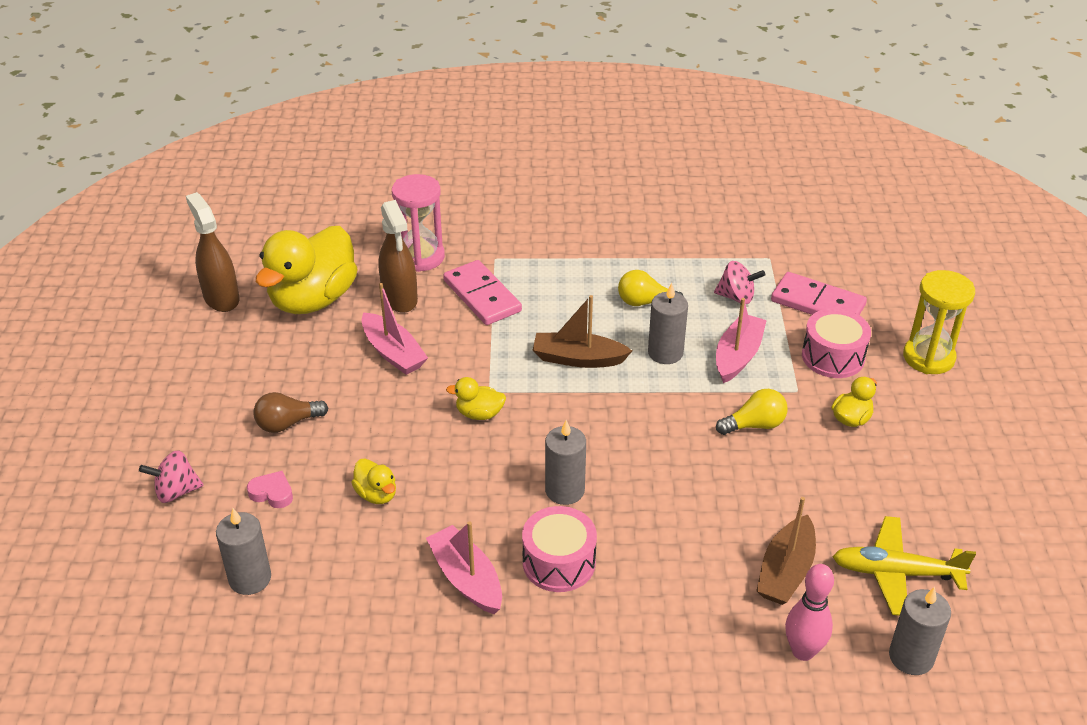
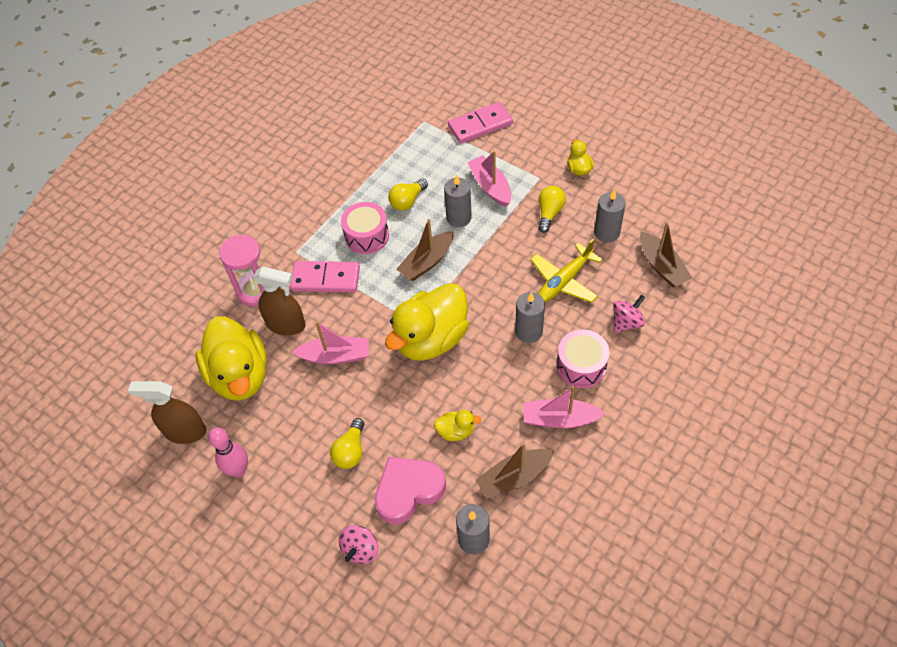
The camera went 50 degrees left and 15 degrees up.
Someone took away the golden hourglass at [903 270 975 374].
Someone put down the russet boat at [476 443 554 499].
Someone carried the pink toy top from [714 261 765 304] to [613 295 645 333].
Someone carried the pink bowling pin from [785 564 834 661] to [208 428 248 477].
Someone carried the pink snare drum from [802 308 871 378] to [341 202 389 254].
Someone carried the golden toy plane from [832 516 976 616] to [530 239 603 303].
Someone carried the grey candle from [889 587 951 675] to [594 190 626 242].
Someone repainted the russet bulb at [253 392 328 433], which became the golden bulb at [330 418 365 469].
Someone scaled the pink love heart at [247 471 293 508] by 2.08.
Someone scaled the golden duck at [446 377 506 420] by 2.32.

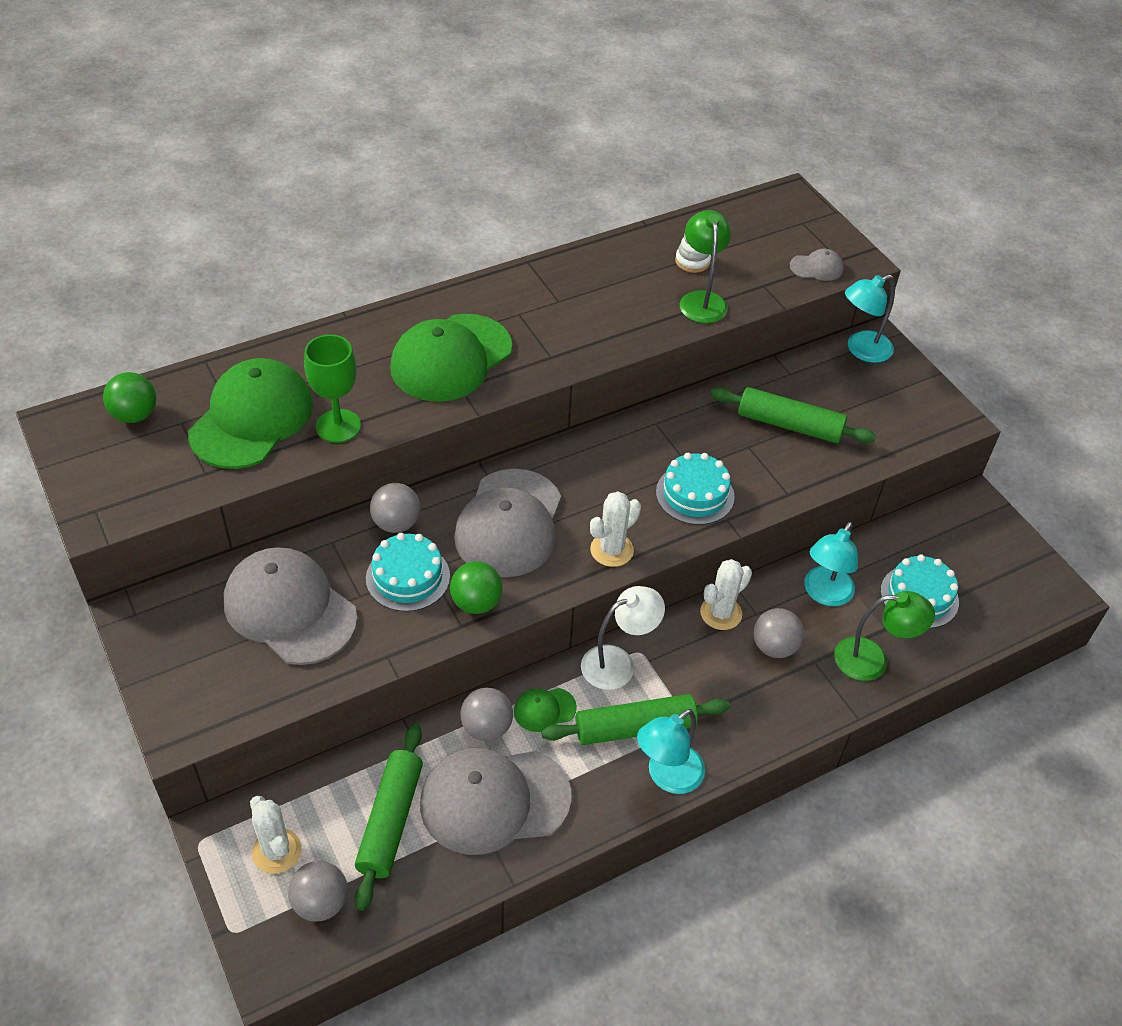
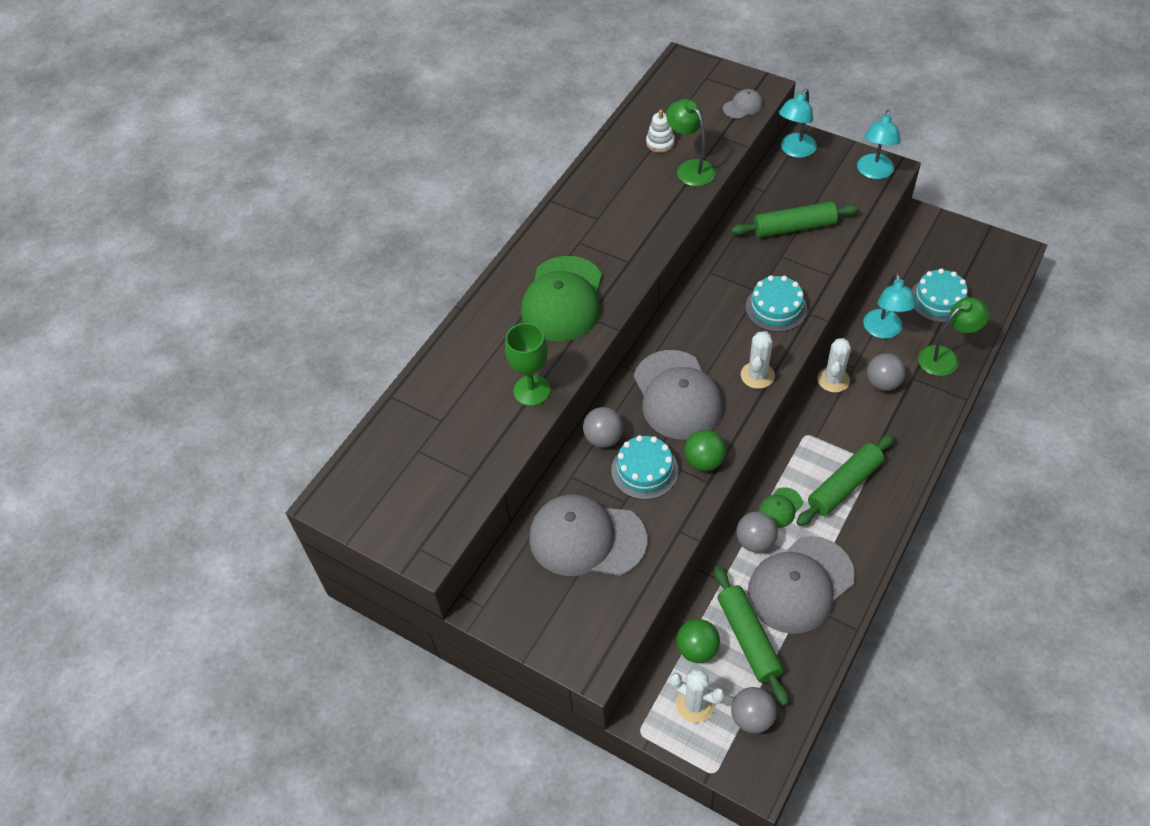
The camera went 25 degrees left and 5 degrees up.
Someone took away the emerald peaked cap at [188 358 313 469].
Someone took away the snow-white reading lamp at [581 586 665 690].
Someone carried the emerald sphere from [103 372 156 423] to [676 619 720 663].
Someone carried the turquoise reading lamp from [637 709 705 794] to [857 110 901 179].

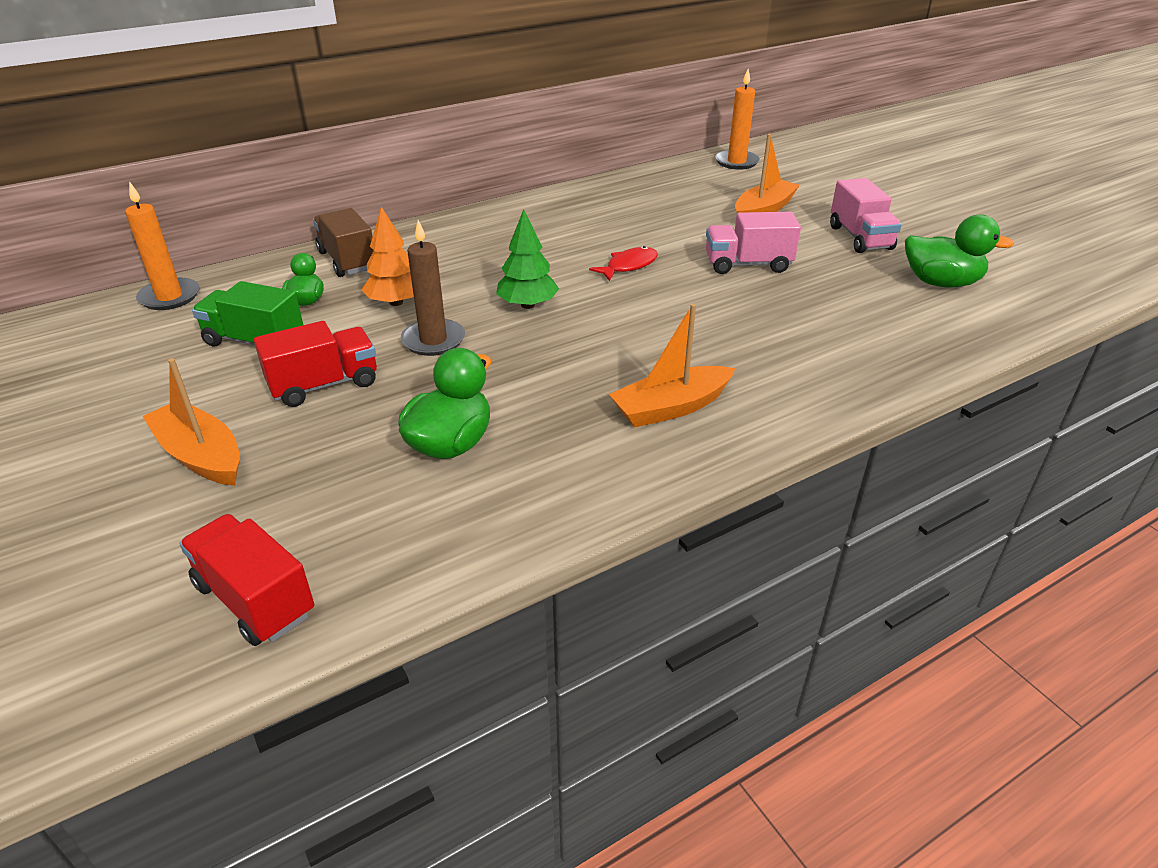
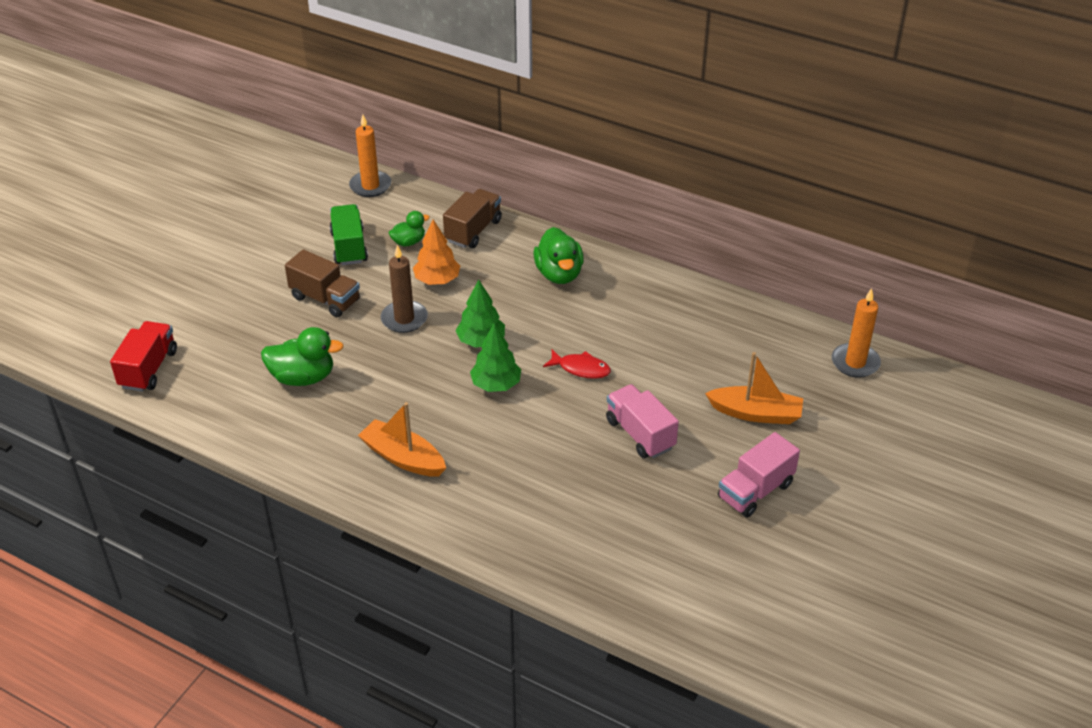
The camera went 60 degrees right and 5 degrees up.
Someone took away the bright orange boat at [142 358 240 486].
Someone put down the emerald tree at [470 323 521 392].
Someone carried the emerald duck from [905 215 1015 288] to [533 227 584 284].
Someone repainted the scarlet truck at [254 321 377 407], which became the russet truck at [285 249 360 317].

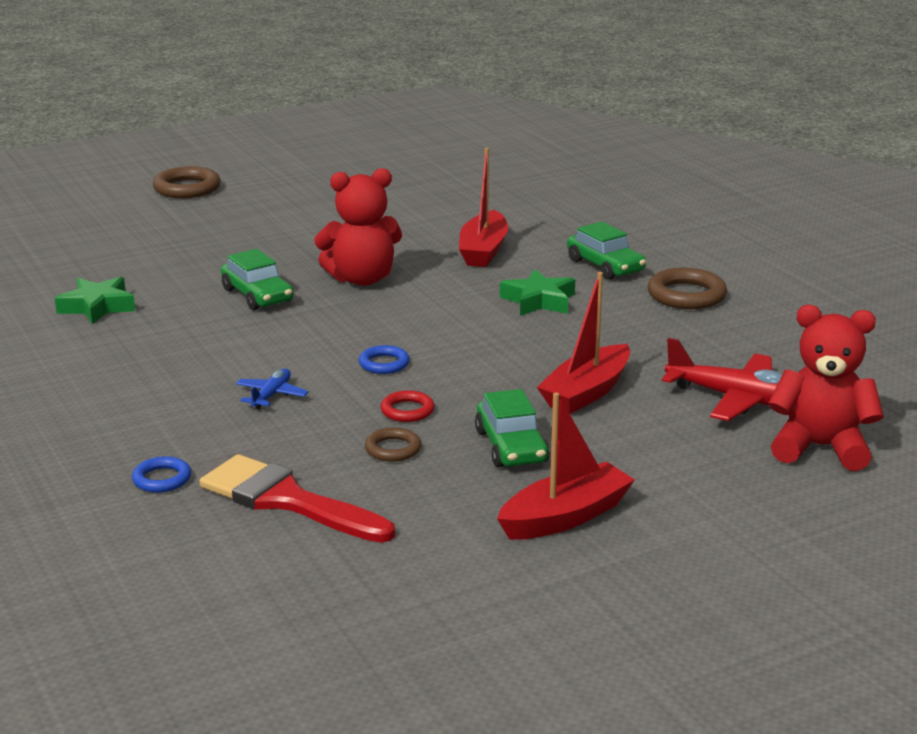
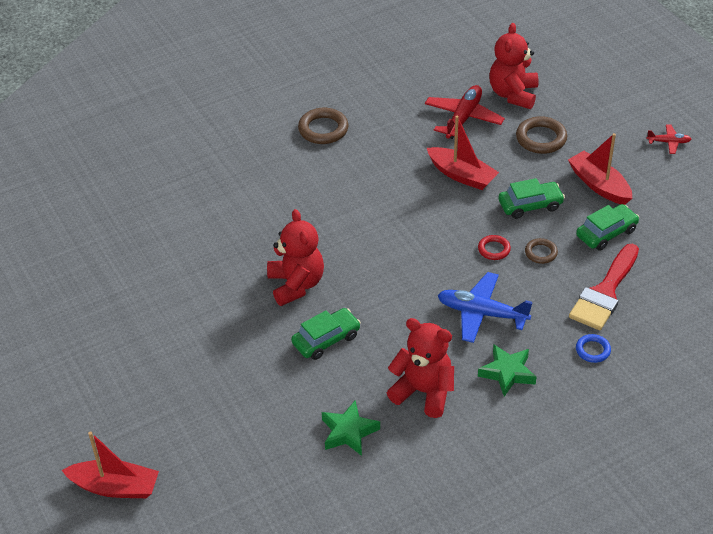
The camera went 90 degrees left and 20 degrees up.
Someone took away the cobalt torus at [359 345 410 374].
Someone put down the scarlet stuffed bear at [387 318 454 418].
Someone put down the scarlet toy plane at [647 124 691 154].
Someone carried the russet torus from [153 166 220 198] to [516 116 567 154].
Someone carried the scarlet boat from [459 148 508 267] to [62 432 159 498].
Someone carried the emerald star from [500 269 575 316] to [478 345 537 396].
Someone carried the emerald automobile from [567 221 646 280] to [576 204 639 251].
Someone scaled the cobalt toy plane at [236 369 309 410] by 1.92.

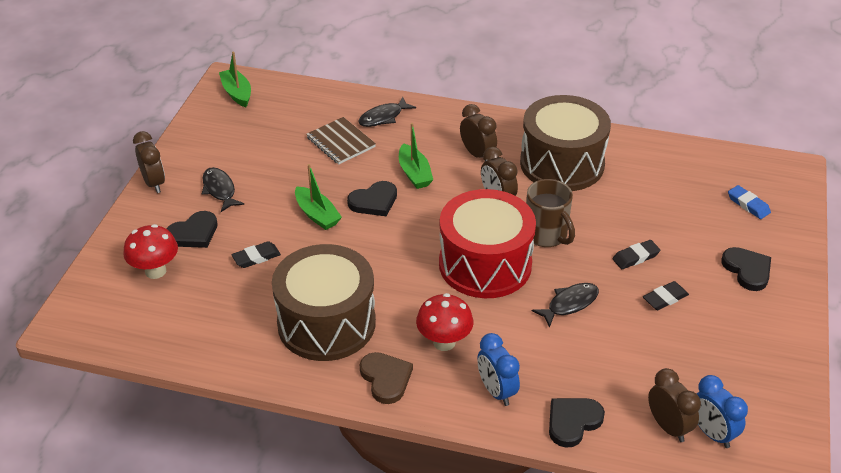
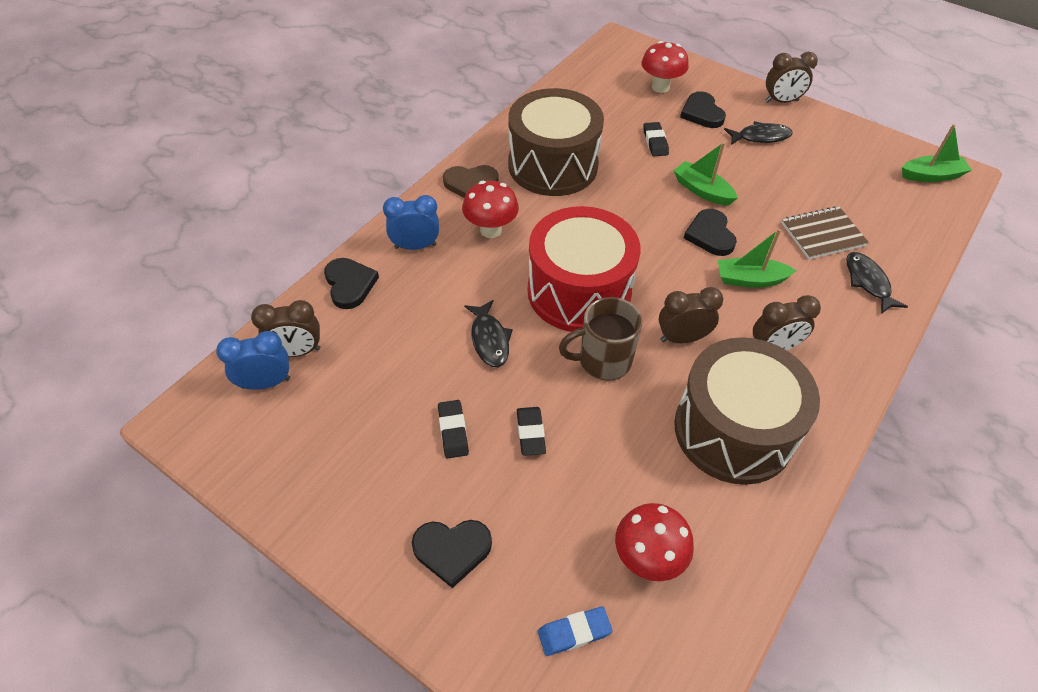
The camera went 110 degrees right and 10 degrees up.
Someone put down the scarlet fungus at [615 503 694 581].
Someone rotated the emerald boat at [295 164 342 230] by 60 degrees clockwise.

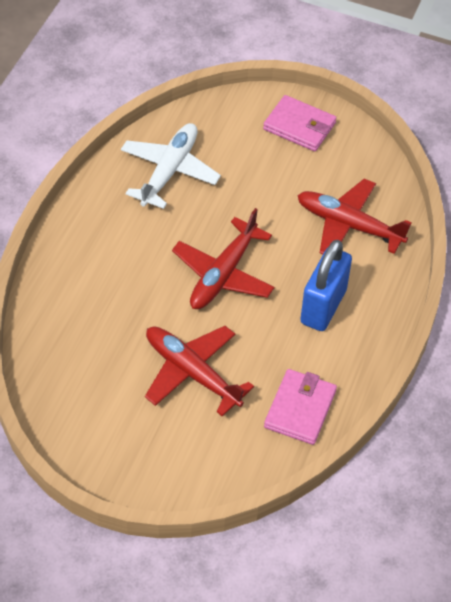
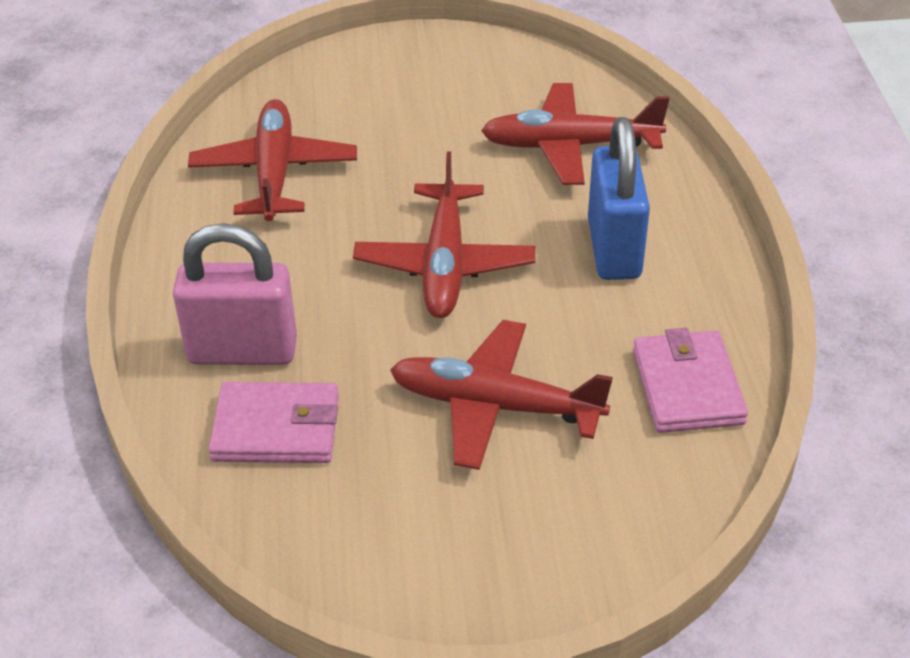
The camera went 25 degrees left and 10 degrees down.
Someone put down the pink lock at [173 223 297 365].
Someone carried the pink card wallet from [263 95 336 151] to [209 382 339 463].
Someone repainted the snow-white toy plane at [121 123 221 209], which became the scarlet toy plane at [188 99 357 221].

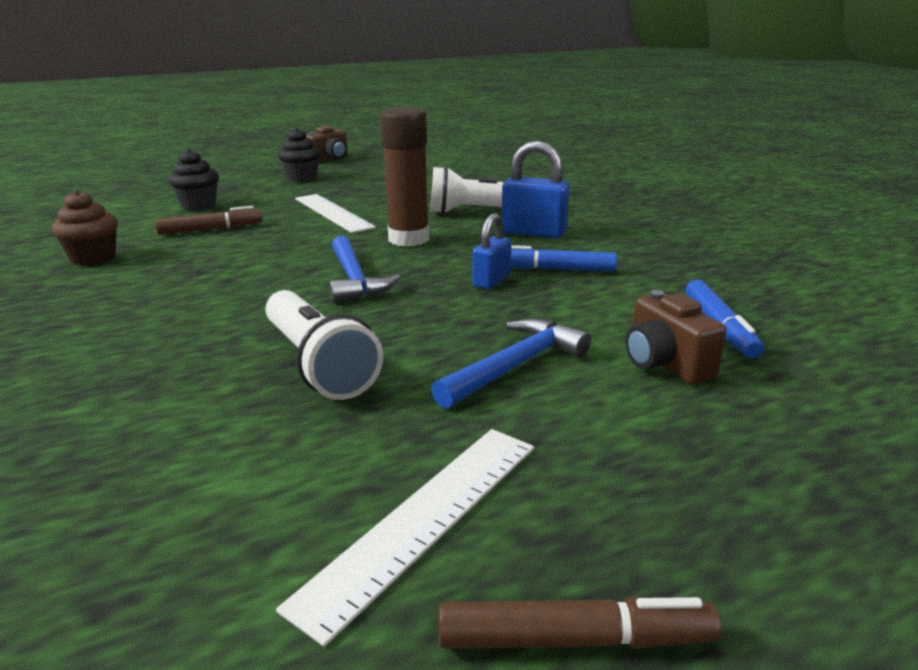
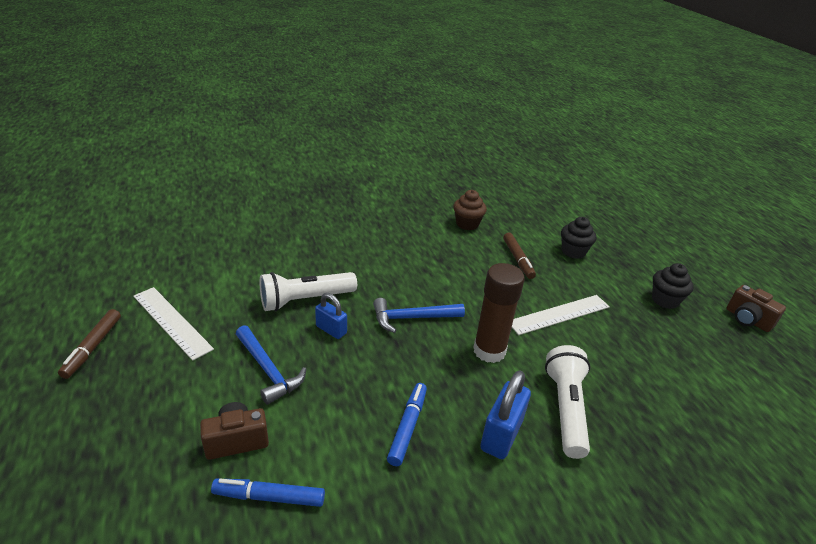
The camera went 95 degrees right and 10 degrees up.
Someone carried the cobalt lock from [472 213 511 289] to [315 293 347 339].

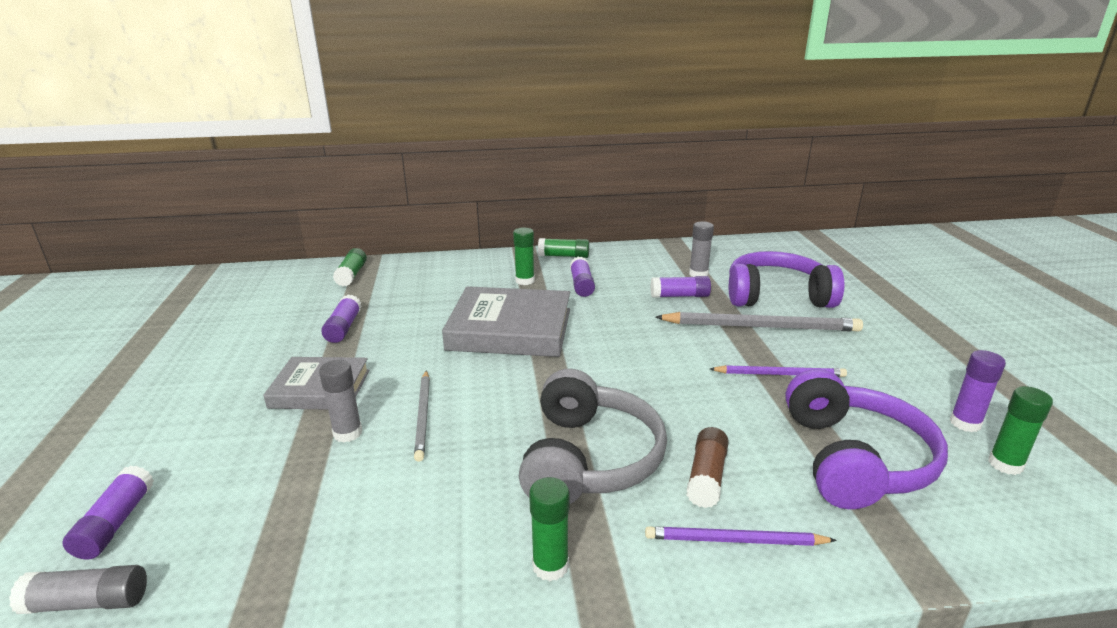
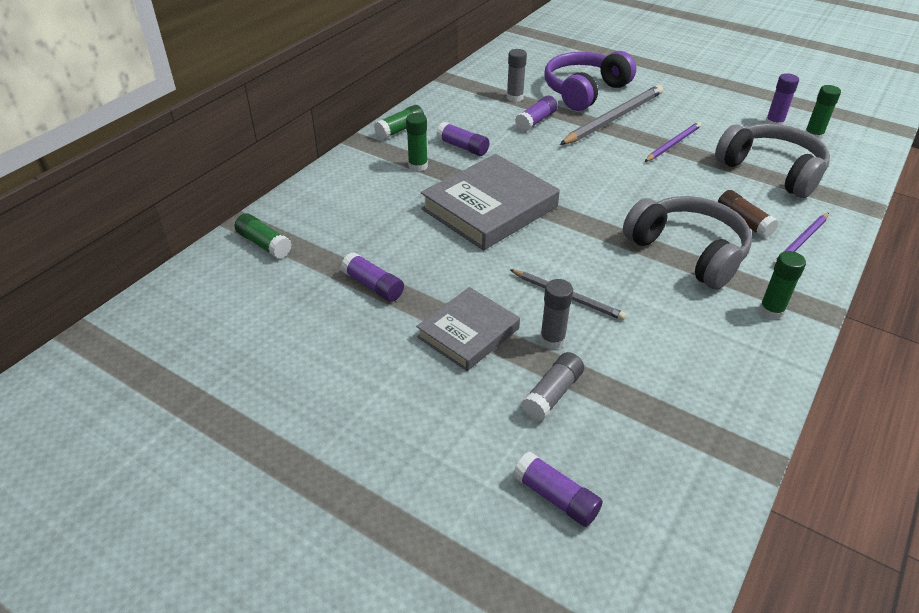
The camera went 50 degrees left and 15 degrees up.
Someone carried the grey glue stick from [9 565 147 614] to [521 352 584 421].
Someone repainted the purple over-ear headphones at [785 369 948 509], which became the grey over-ear headphones at [715 123 830 198].

